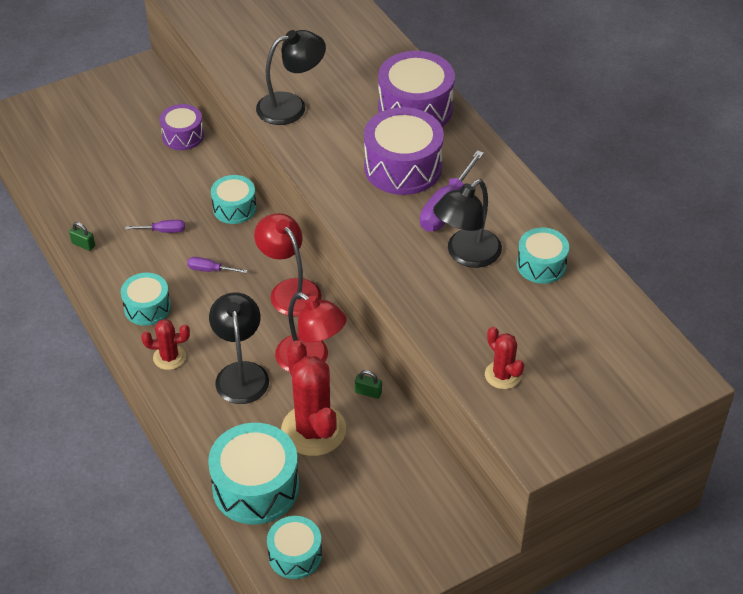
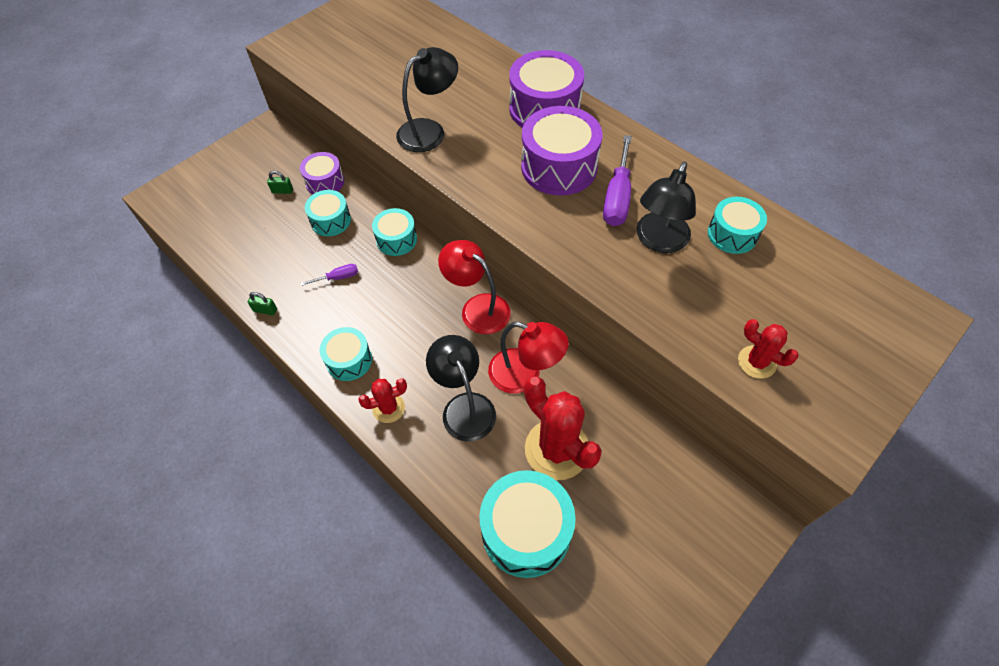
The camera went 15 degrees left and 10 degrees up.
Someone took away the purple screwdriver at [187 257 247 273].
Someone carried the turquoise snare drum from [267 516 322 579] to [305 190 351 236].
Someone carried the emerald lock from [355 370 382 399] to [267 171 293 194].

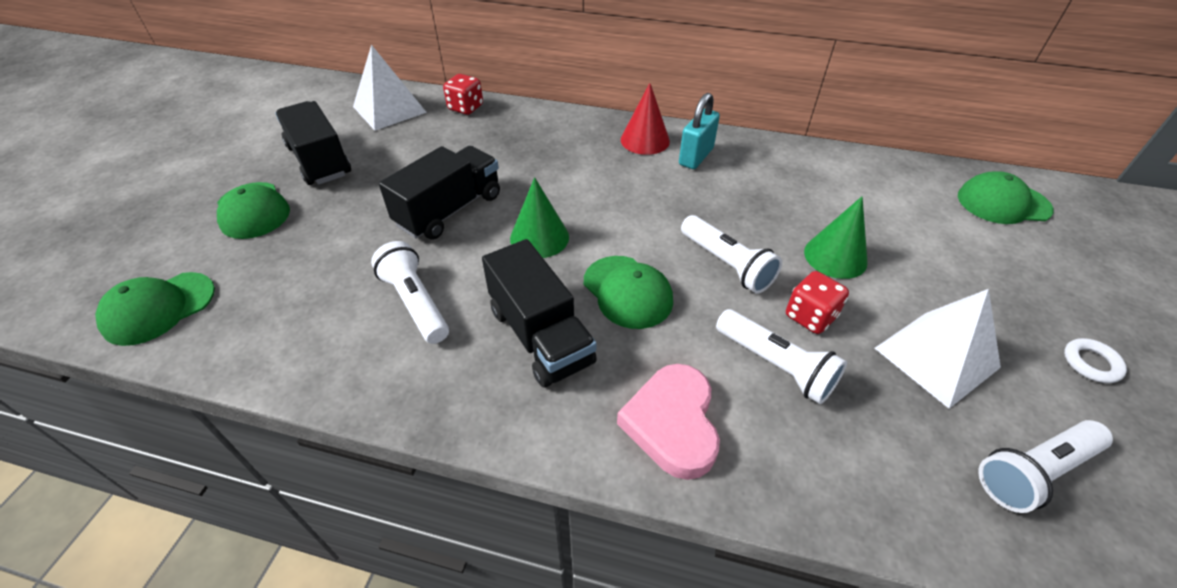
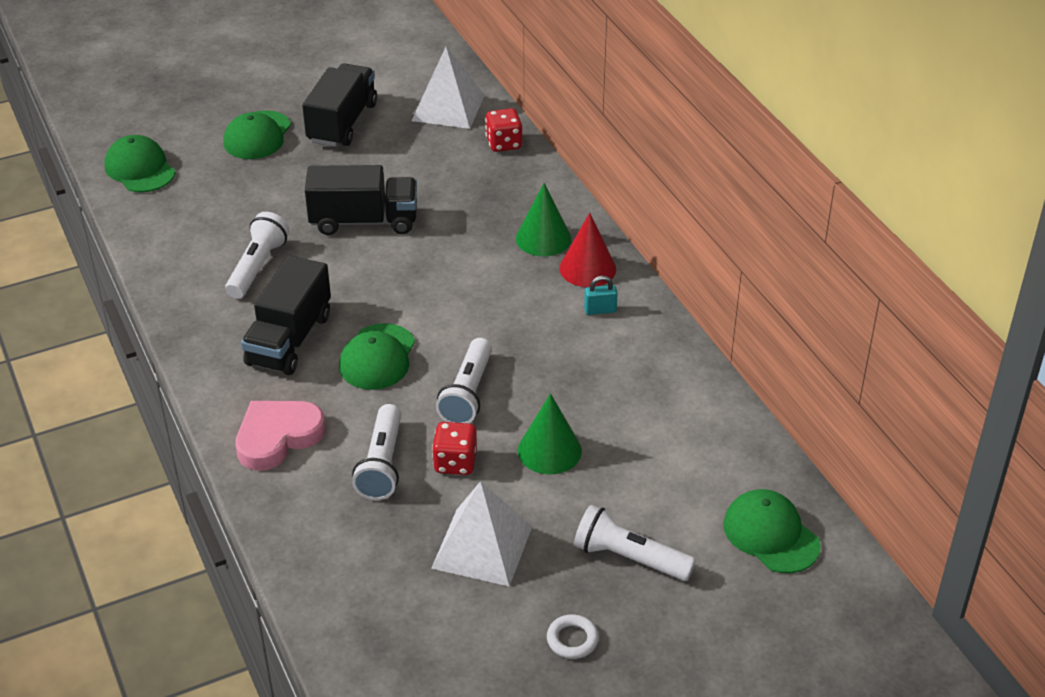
The camera went 50 degrees right and 5 degrees down.
Someone carried the emerald cone shape from [510 177 569 258] to [516 183 571 256].
Someone carried the snow-white flashlight from [978 420 1113 513] to [574 505 696 581].
Someone rotated the emerald peaked cap at [95 272 215 346] by 45 degrees clockwise.
Someone scaled the turquoise lock at [679 93 720 169] by 0.58.

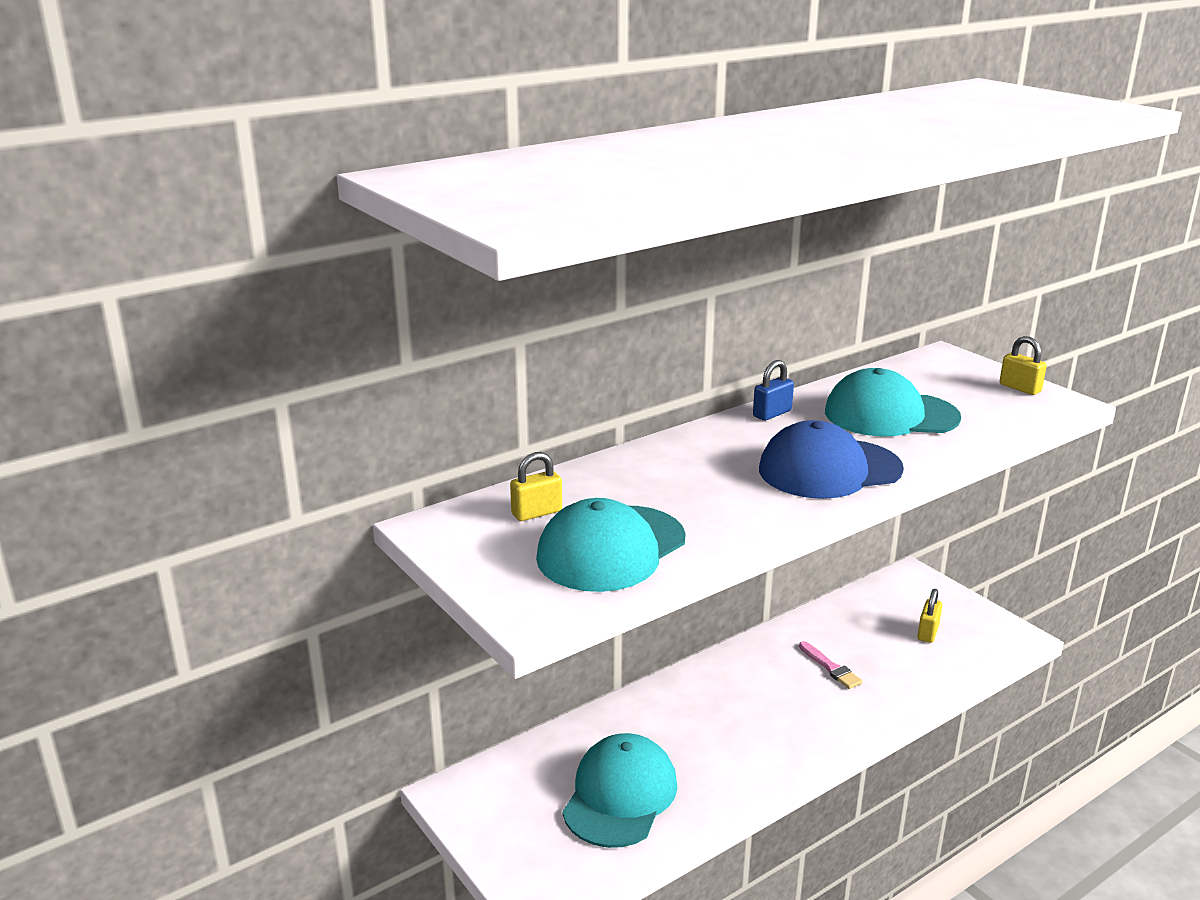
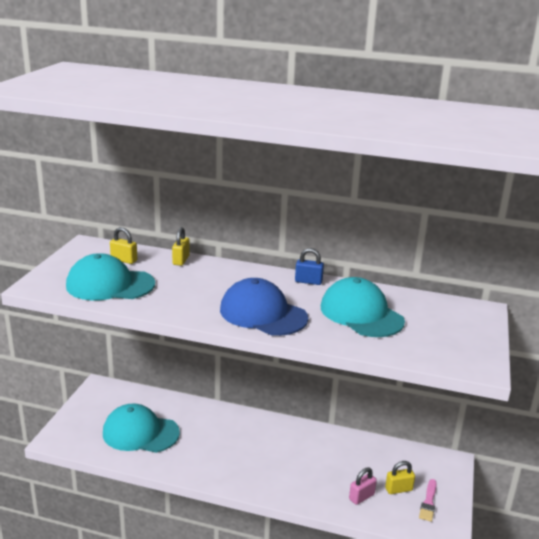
The camera went 50 degrees right and 0 degrees up.
Someone put down the pink lock at [349 467 377 505].
Someone carried the pink paint brush from [799 641 863 689] to [419 479 437 522].
Someone carried the golden lock from [1000 336 1047 395] to [172 227 190 266].
Someone rotated the turquoise peaked cap at [562 733 677 848] by 150 degrees counterclockwise.

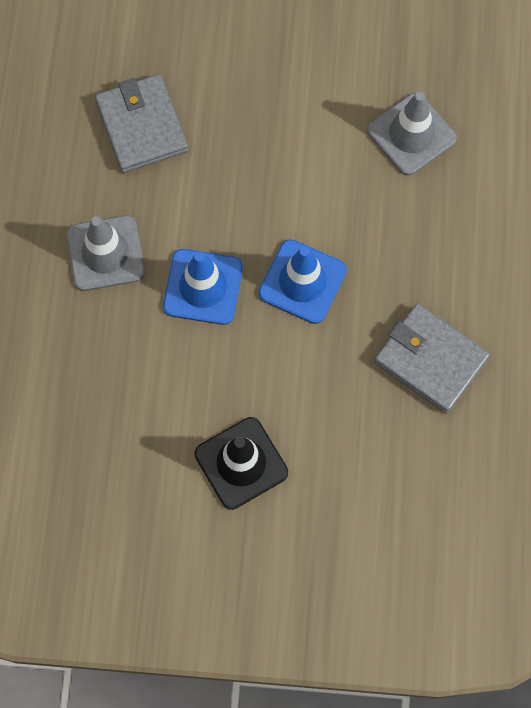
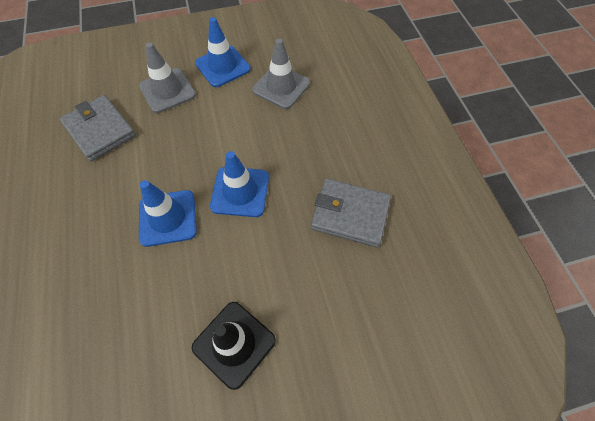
The camera went 20 degrees left and 10 degrees down.
Someone put down the cobalt road cone at [195 17 251 87].
Someone carried the grey road cone from [66 215 145 291] to [139 43 196 113].

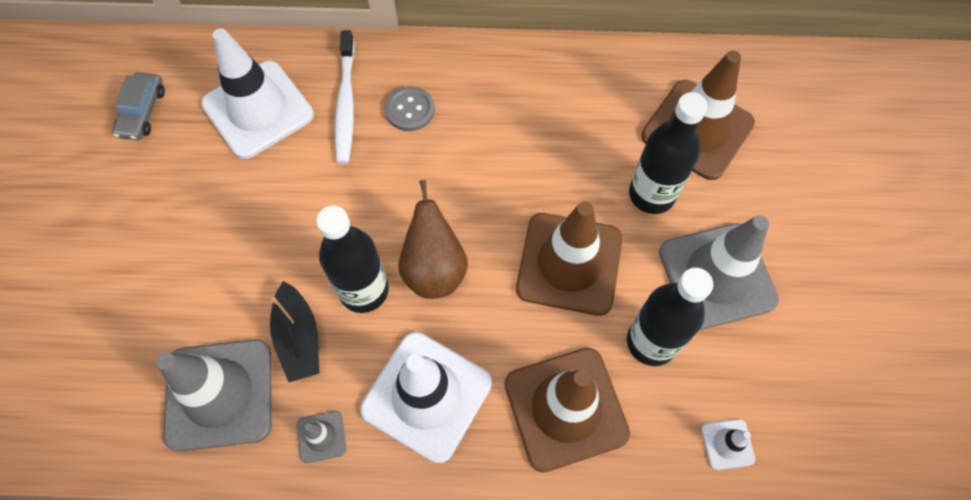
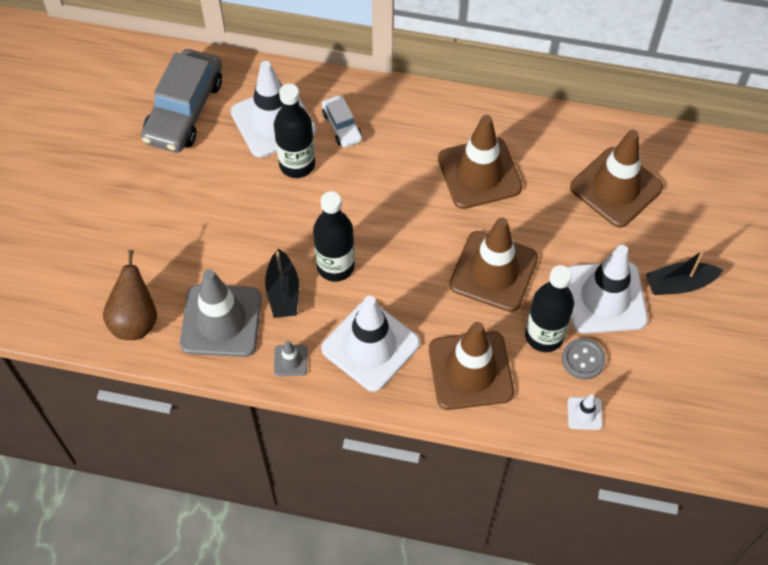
The camera went 10 degrees right and 5 degrees down.
Someone put down the russet road cone at [438 115 522 209].
Someone put down the ebony boat at [646 250 723 295].
Someone carried the grey button from [385 86 435 131] to [562 338 606 380].
Someone carried the russet toy pear from [398 180 468 299] to [103 250 157 340].
Someone carried the ebony drink bottle from [629 92 708 214] to [274 84 315 178].
Someone swapped the snow-white dental brush at [335 30 355 164] for the snow-white automobile at [322 96 362 148].
Someone repainted the grey road cone at [659 215 779 330], which became the snow-white road cone at [568 245 648 334].
Someone scaled the grey automobile at [112 72 165 140] by 1.99.

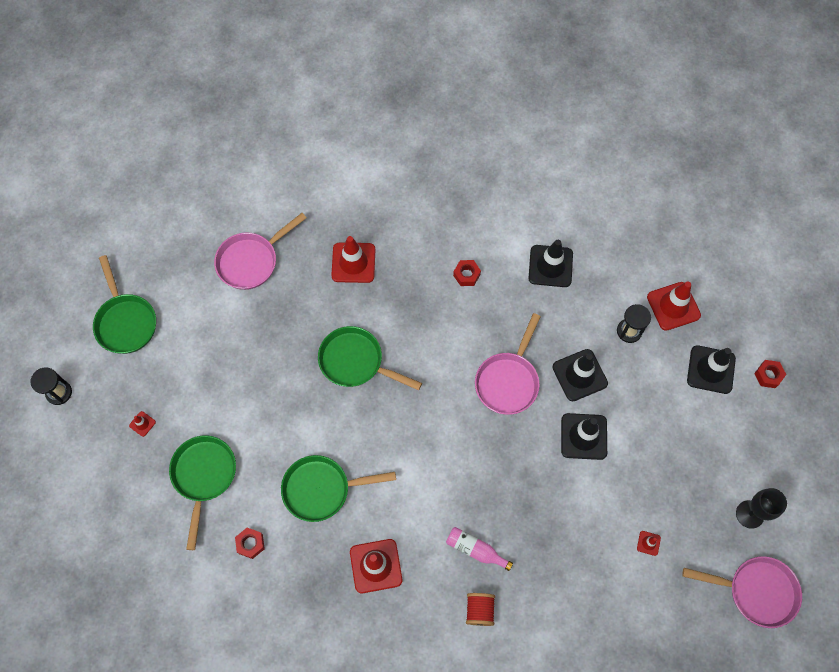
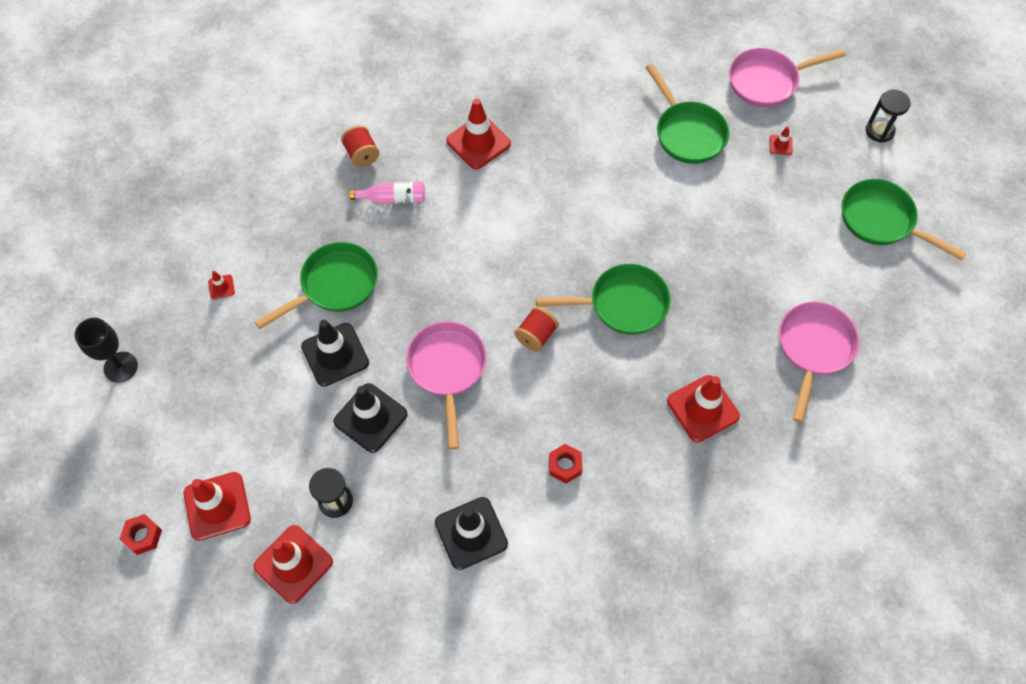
The camera went 150 degrees right and 5 degrees down.
Someone took away the scarlet hexagon nut at [235 528 265 559].
Someone put down the scarlet spool at [515 307 559 352].
Someone carried the emerald pan from [281 455 396 522] to [255 242 378 329].
Someone carried the pink pan from [682 556 802 628] to [729 48 846 107].
Someone repainted the ebony road cone at [687 345 736 394], which became the scarlet road cone at [184 472 251 541].

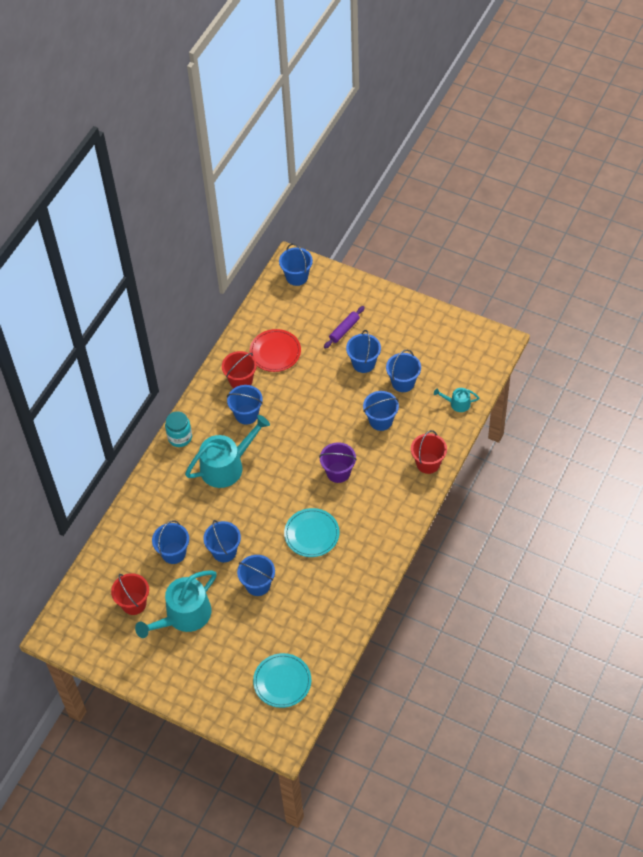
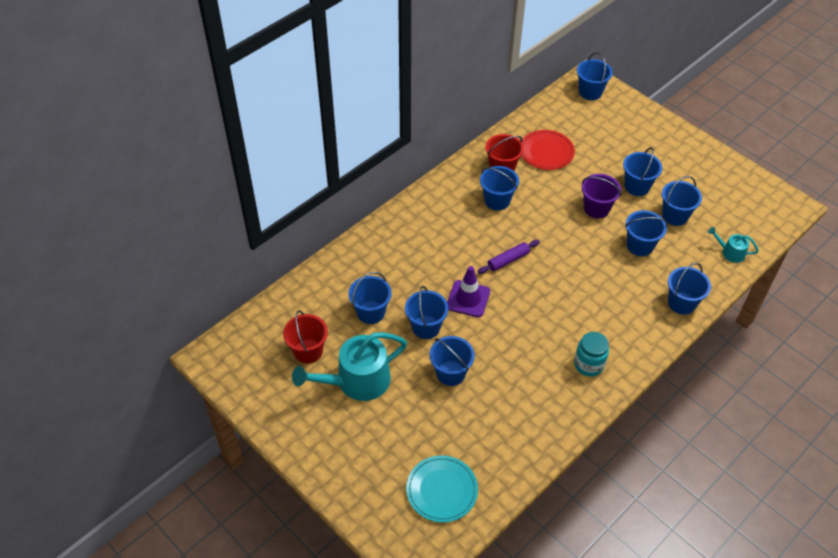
The camera went 15 degrees right and 5 degrees down.
Someone took away the turquoise watering pot at [185 415 270 488].
Someone took away the turquoise flat dish at [284 508 339 557].
Someone put down the purple road cone at [447 266 490 317].
Someone carried the turquoise jam jar from [165 411 192 447] to [574 332 609 377].
Someone carried the purple pail from [319 442 357 483] to [582 174 621 219].
Someone carried the purple pastry roller from [324 306 365 349] to [477 240 540 274].
Someone repainted the scarlet pail at [411 430 447 474], which became the cobalt pail at [668 263 711 315].

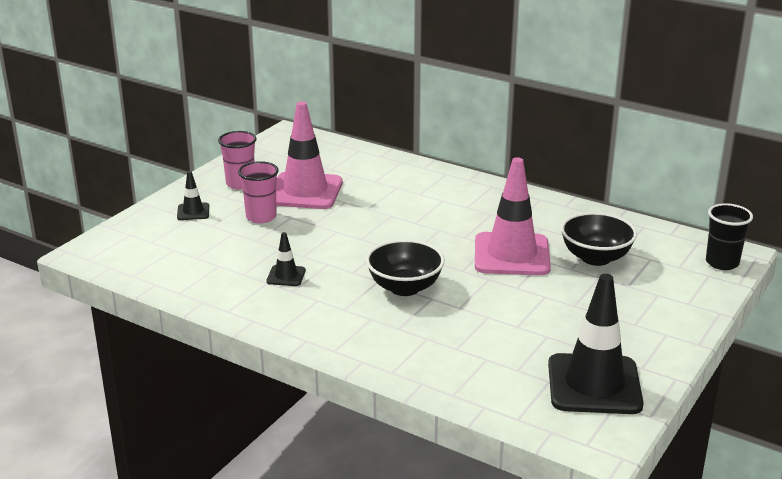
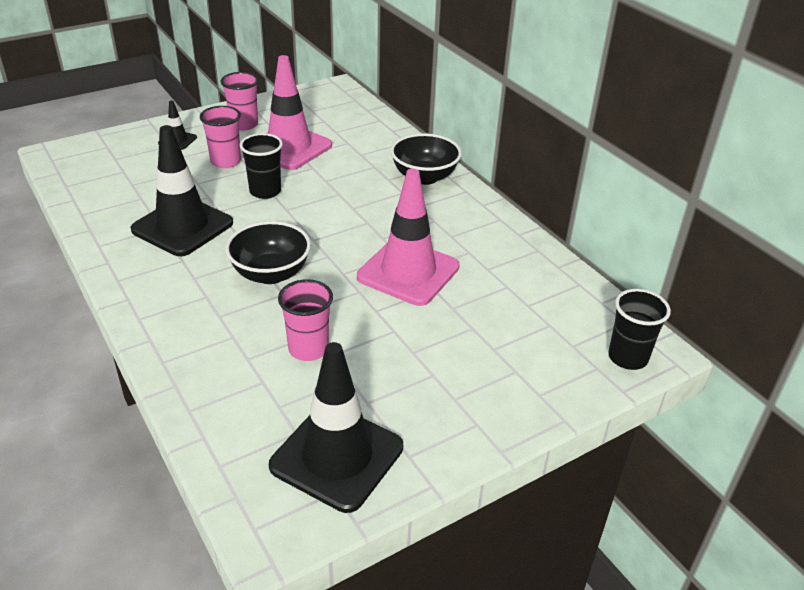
The camera went 25 degrees right and 10 degrees up.
Someone put down the ebony tumbler at [240 133 283 199].
Someone put down the pink tumbler at [278 279 333 361].
Someone carried the ebony serving bowl from [561 212 637 266] to [391 133 462 185].
Someone scaled the ebony road cone at [266 232 306 286] by 2.21.

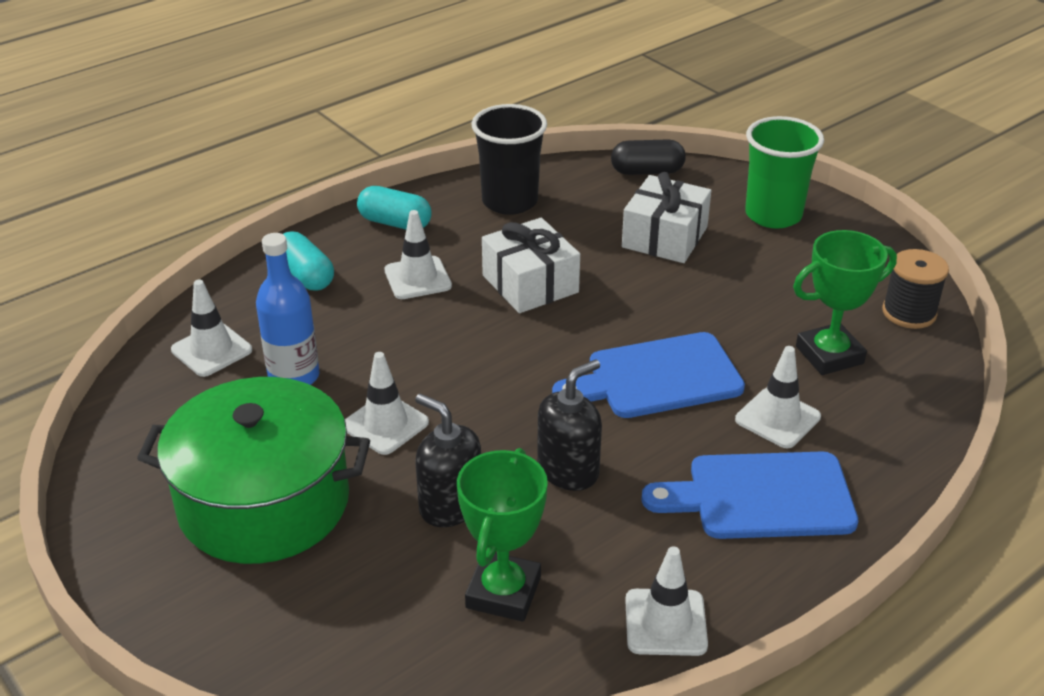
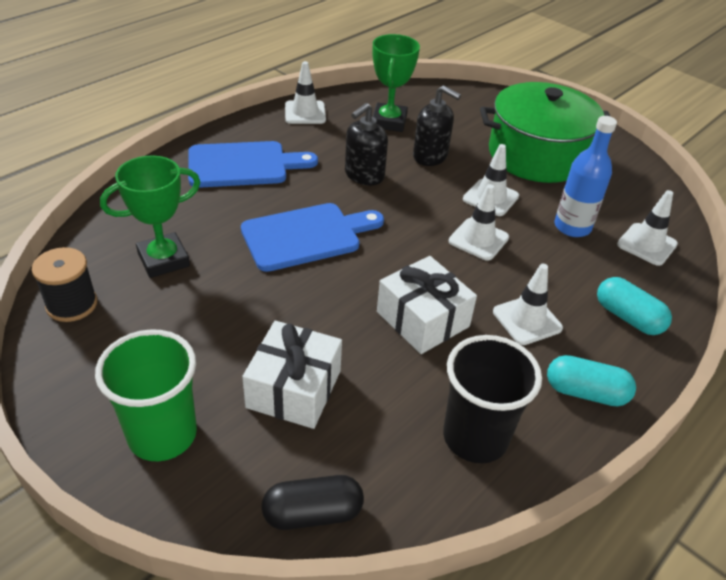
The camera went 170 degrees right and 5 degrees up.
Someone carried the snow-white road cone from [735 346 821 448] to [449 184 509 261].

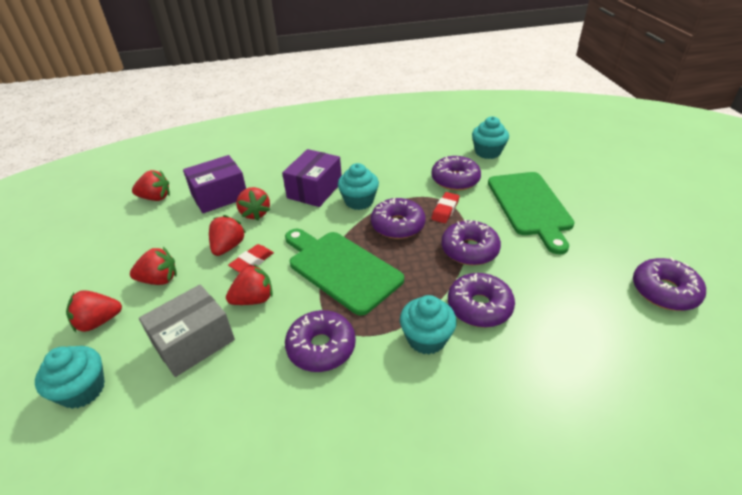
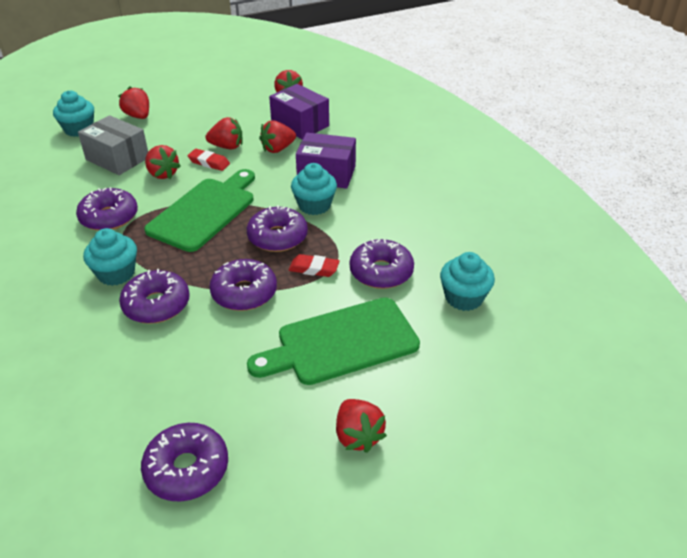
The camera went 75 degrees right and 0 degrees up.
Someone carried the scarlet strawberry from [130 247 177 285] to [336 399 387 453].

